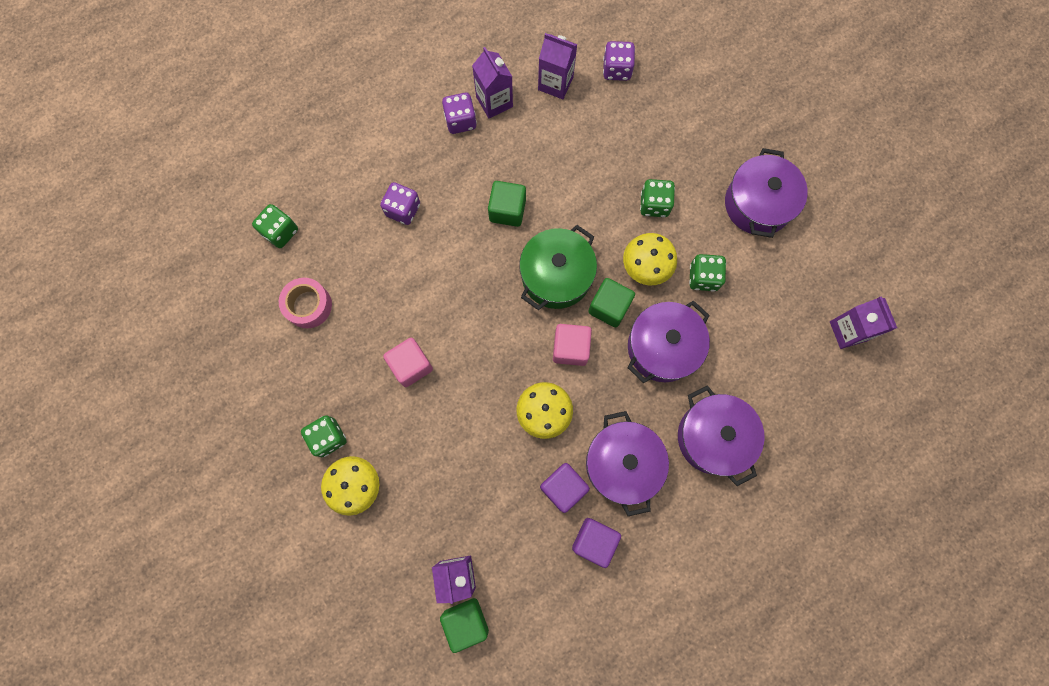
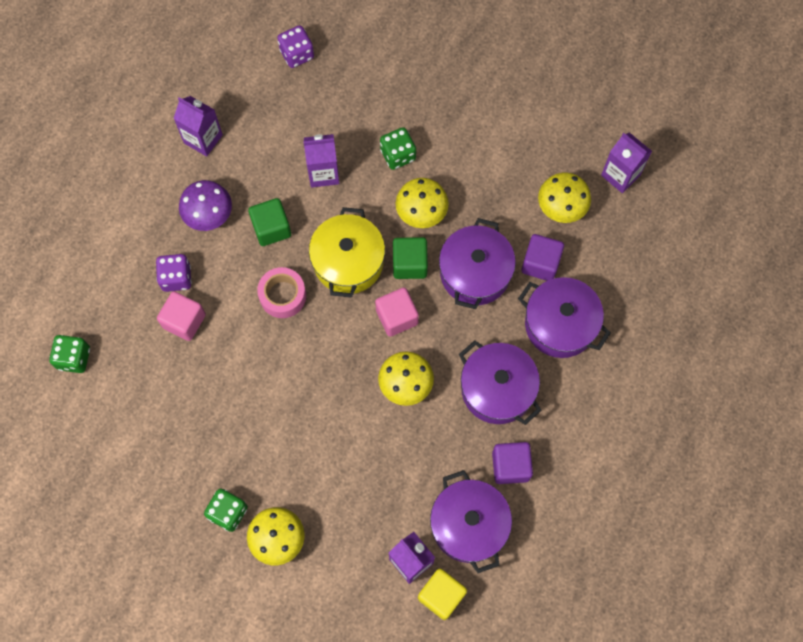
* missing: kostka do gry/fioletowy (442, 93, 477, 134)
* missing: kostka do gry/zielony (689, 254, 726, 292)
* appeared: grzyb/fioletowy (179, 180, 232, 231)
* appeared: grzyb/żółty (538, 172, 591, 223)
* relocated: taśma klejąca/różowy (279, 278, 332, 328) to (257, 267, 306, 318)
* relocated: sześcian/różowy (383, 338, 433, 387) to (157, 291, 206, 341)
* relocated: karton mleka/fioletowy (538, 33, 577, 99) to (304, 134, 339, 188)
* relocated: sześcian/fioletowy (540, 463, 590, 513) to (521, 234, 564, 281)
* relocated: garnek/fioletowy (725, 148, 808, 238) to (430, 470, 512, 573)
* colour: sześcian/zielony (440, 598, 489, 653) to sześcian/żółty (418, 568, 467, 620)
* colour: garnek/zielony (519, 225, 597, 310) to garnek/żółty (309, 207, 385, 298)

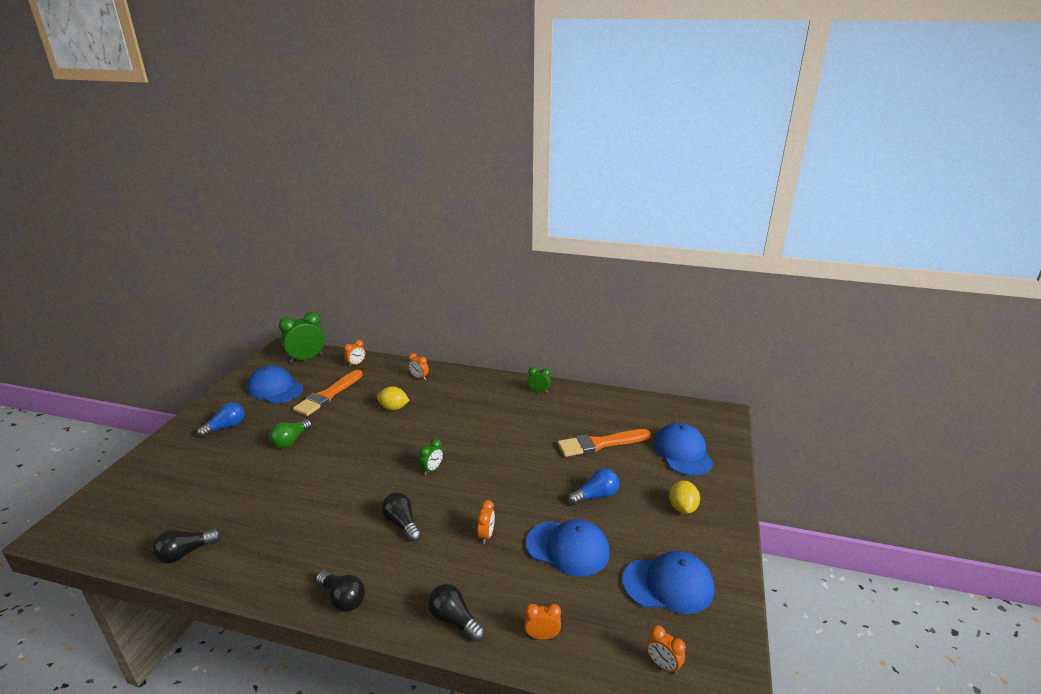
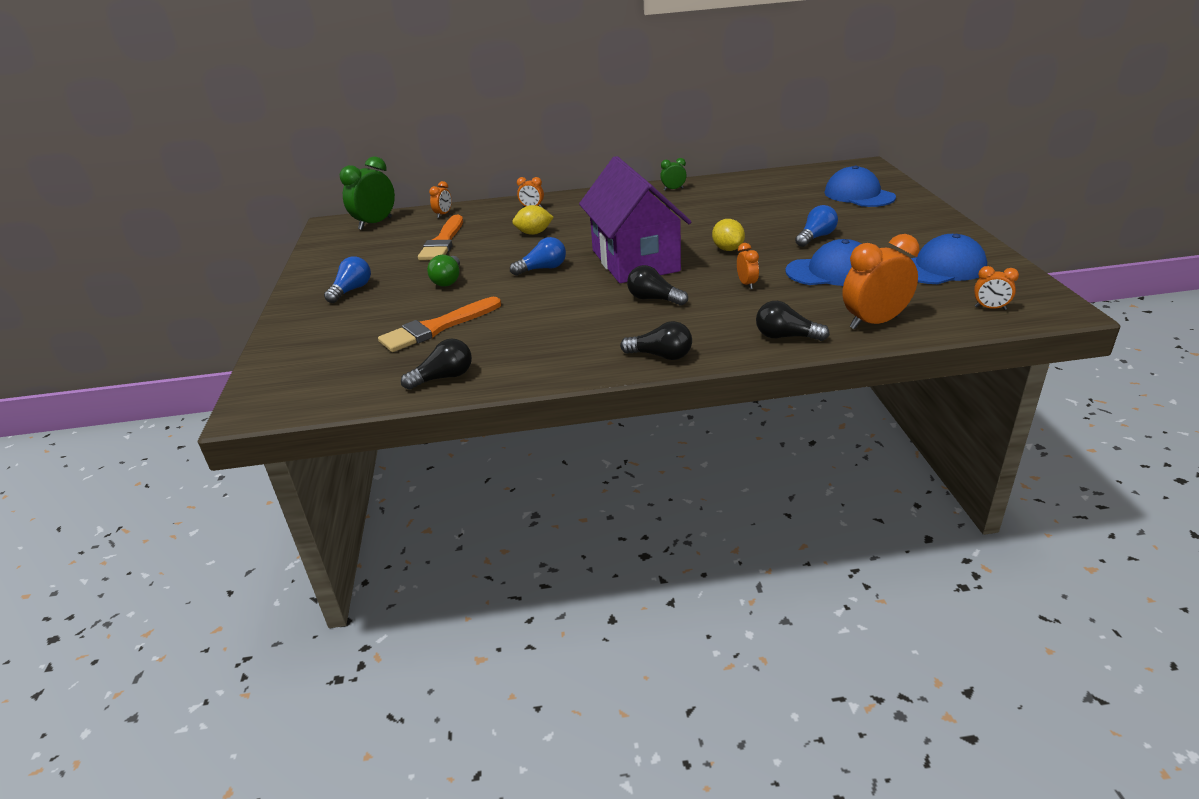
* missing: czapka/niebieski (247, 365, 303, 403)
* appeared: żarówka/niebieski (510, 237, 566, 276)
* relocated: pędzel/pomarańczowy (558, 429, 651, 457) to (378, 297, 501, 352)
* relocated: cytryna/żółty (669, 481, 700, 514) to (712, 219, 745, 251)
* exchanged: budzik/zielony (419, 439, 443, 475) to domek/fioletowy (579, 156, 692, 283)
* spun: żarówka/czarny (152, 529, 221, 563) = (401, 338, 472, 390) 150 degrees counterclockwise
* size: budzik/pomarańczowy (524, 604, 561, 640) = (842, 234, 919, 329) x1.98

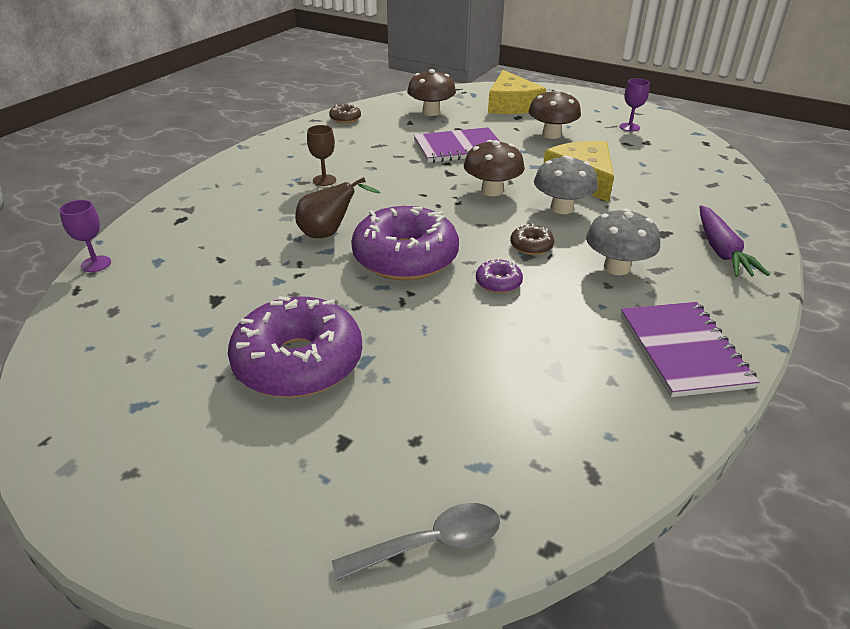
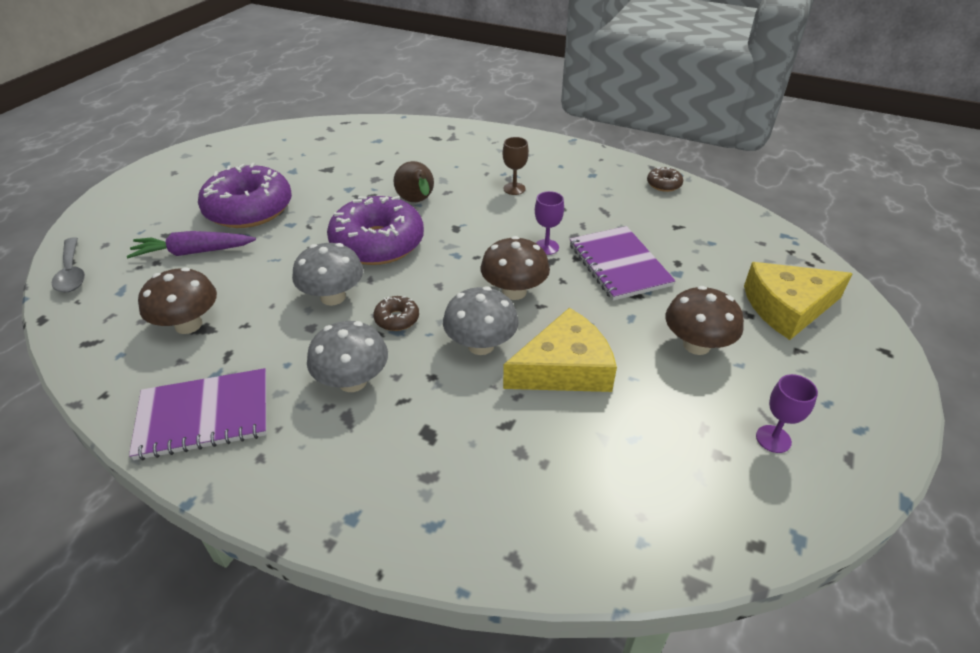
* relocated: kielich/fioletowy (59, 200, 111, 272) to (535, 191, 564, 255)
* relocated: grzyb/brązowy (407, 69, 456, 116) to (138, 267, 217, 334)
* relocated: marchewka/fioletowy (699, 205, 770, 277) to (127, 231, 256, 258)
* exchanged: donut/fioletowy (476, 258, 523, 293) to grzyb/szary (292, 243, 363, 306)

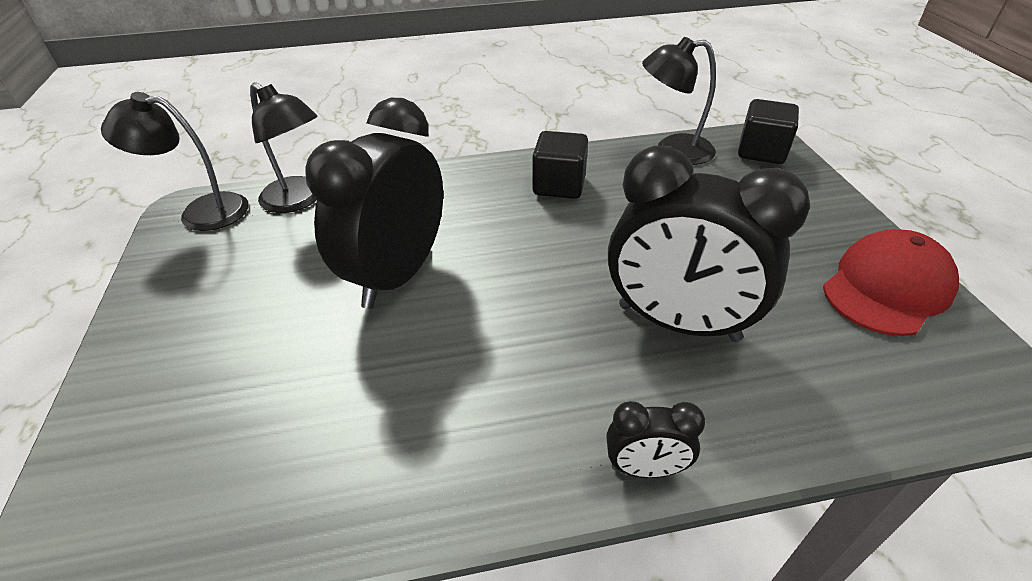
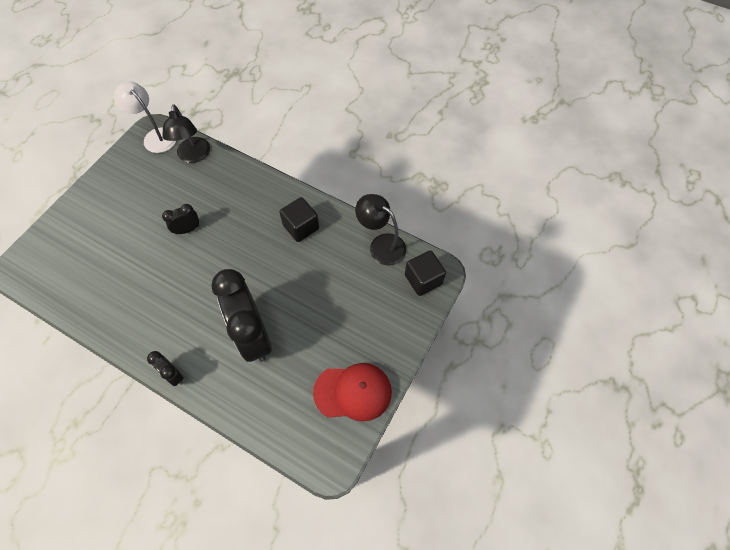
* colour: lampka/czarny (101, 92, 249, 231) to lampka/biały (114, 81, 176, 153)
* size: budzik/czarny (305, 98, 443, 309) = (162, 204, 199, 234) x0.45

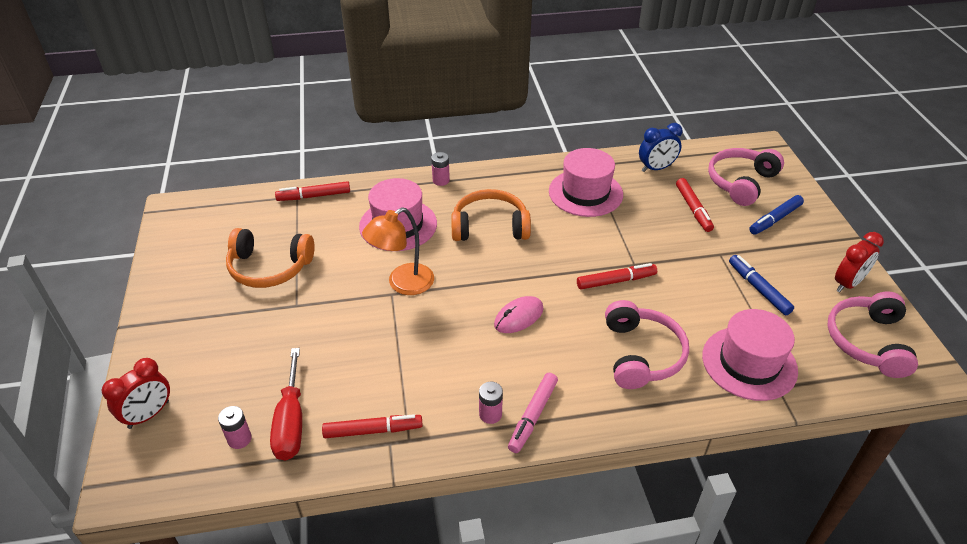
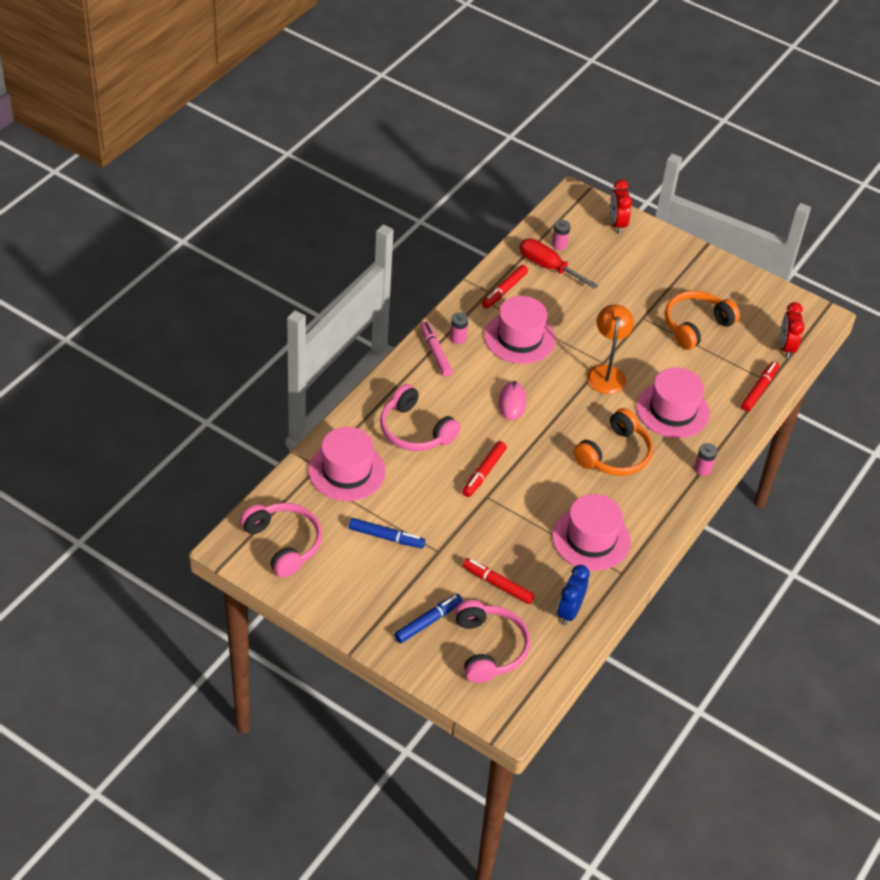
* appeared: kapelusz/różowy (484, 296, 556, 364)
* relocated: budzik/czerwony (835, 232, 884, 292) to (780, 302, 805, 358)
* spun: flamaster/niebieski (749, 195, 804, 235) = (394, 594, 463, 643) 45 degrees clockwise

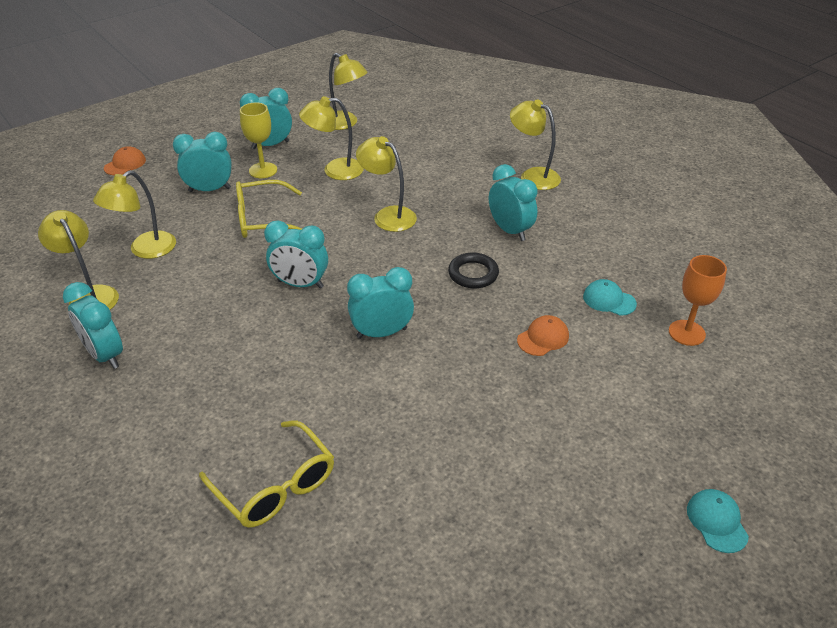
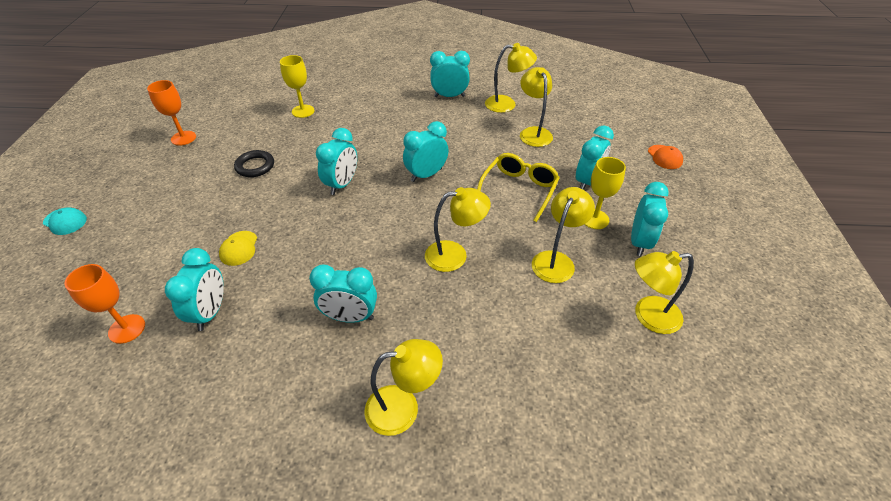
* appeared: kielich/pomarańczowy (147, 80, 196, 145)
* relocated: pierścień/czarny (448, 253, 499, 288) to (234, 150, 274, 177)
* exchanged: okulary/żółty (199, 420, 334, 528) to kielich/żółty (280, 55, 315, 118)
* exchanged: czapka/turkusowy (583, 279, 637, 316) to budzik/turkusowy (165, 248, 224, 331)
* colour: czapka/pomarańczowy (517, 315, 569, 356) to czapka/żółty (219, 231, 257, 266)

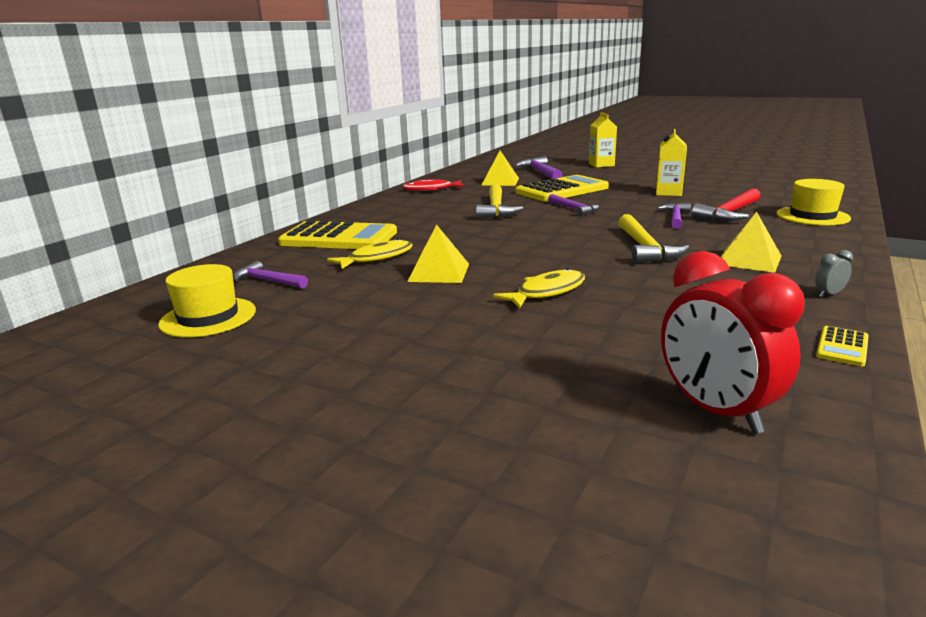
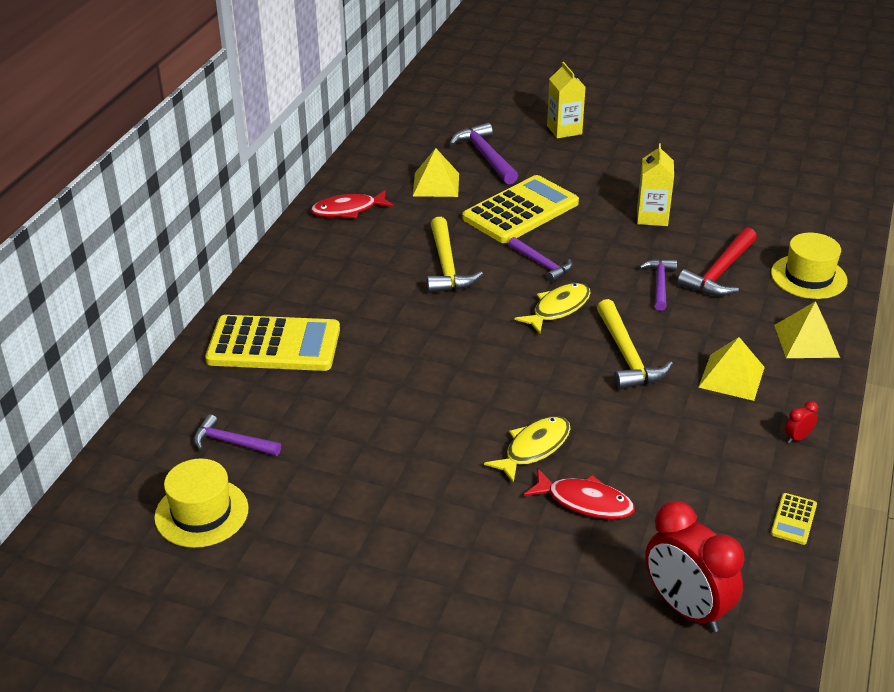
* appeared: ryba/czerwony (524, 469, 635, 519)
* relocated: ryba/żółty (327, 238, 413, 269) to (514, 283, 591, 334)
* relocated: piramida/żółty (407, 224, 469, 283) to (774, 301, 840, 358)
* colour: budzik/szary (815, 250, 853, 297) to budzik/czerwony (785, 401, 818, 443)

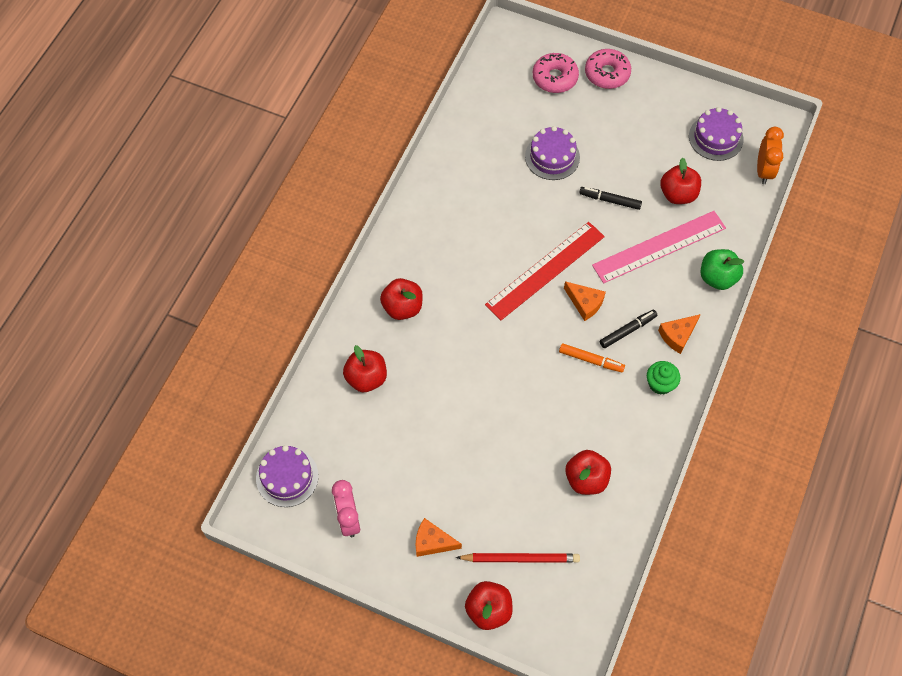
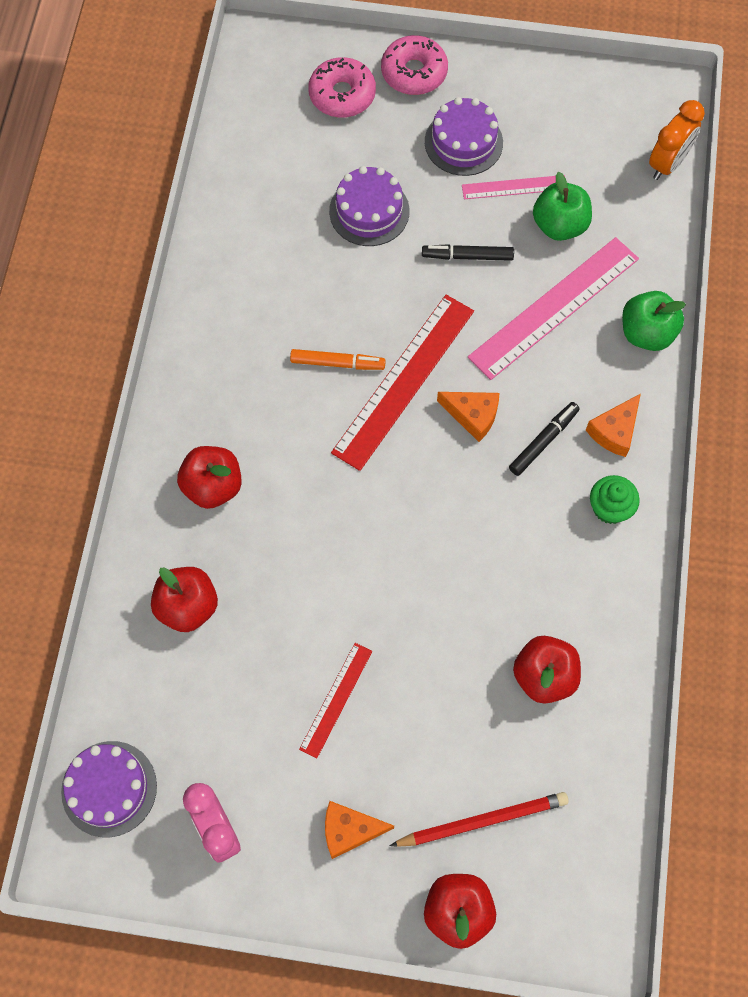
* appeared: linijka/czerwony (299, 643, 372, 759)
* appeared: linijka/różowy (462, 175, 565, 199)
* relocated: flamaster/pomarańczowy (559, 343, 625, 373) to (290, 349, 386, 370)
* relocated: tort/fioletowy (689, 107, 744, 161) to (425, 97, 503, 176)
* colour: jabłko/czerwony (660, 158, 701, 204) to jabłko/zielony (533, 172, 592, 241)
* spun: budzik/pomarańczowy (757, 127, 784, 184) = (649, 100, 705, 180) 45 degrees clockwise

